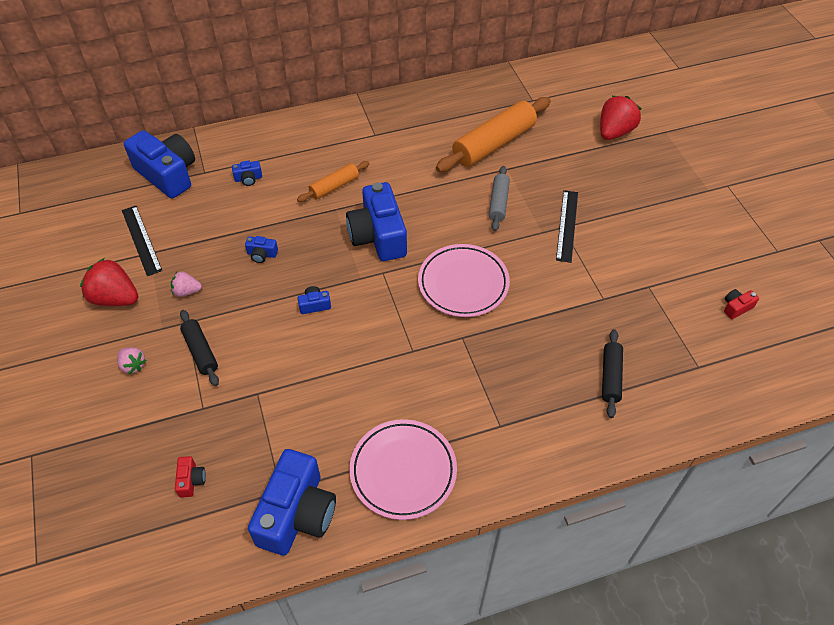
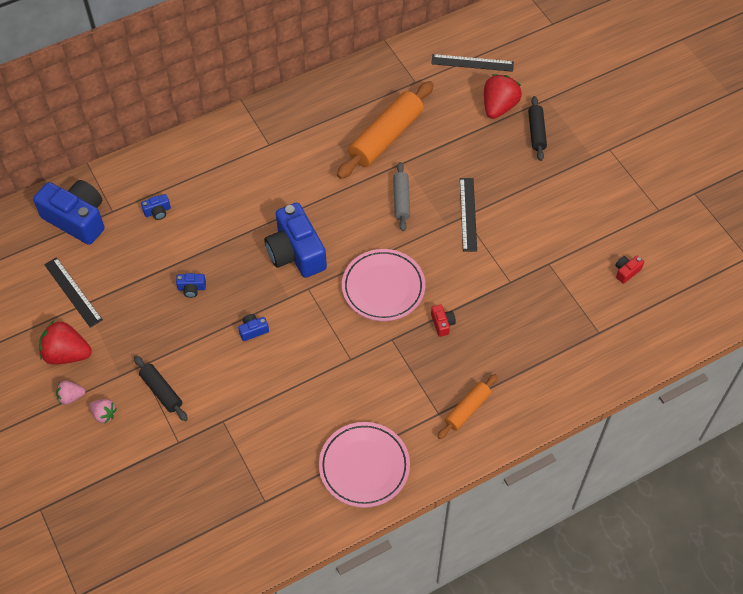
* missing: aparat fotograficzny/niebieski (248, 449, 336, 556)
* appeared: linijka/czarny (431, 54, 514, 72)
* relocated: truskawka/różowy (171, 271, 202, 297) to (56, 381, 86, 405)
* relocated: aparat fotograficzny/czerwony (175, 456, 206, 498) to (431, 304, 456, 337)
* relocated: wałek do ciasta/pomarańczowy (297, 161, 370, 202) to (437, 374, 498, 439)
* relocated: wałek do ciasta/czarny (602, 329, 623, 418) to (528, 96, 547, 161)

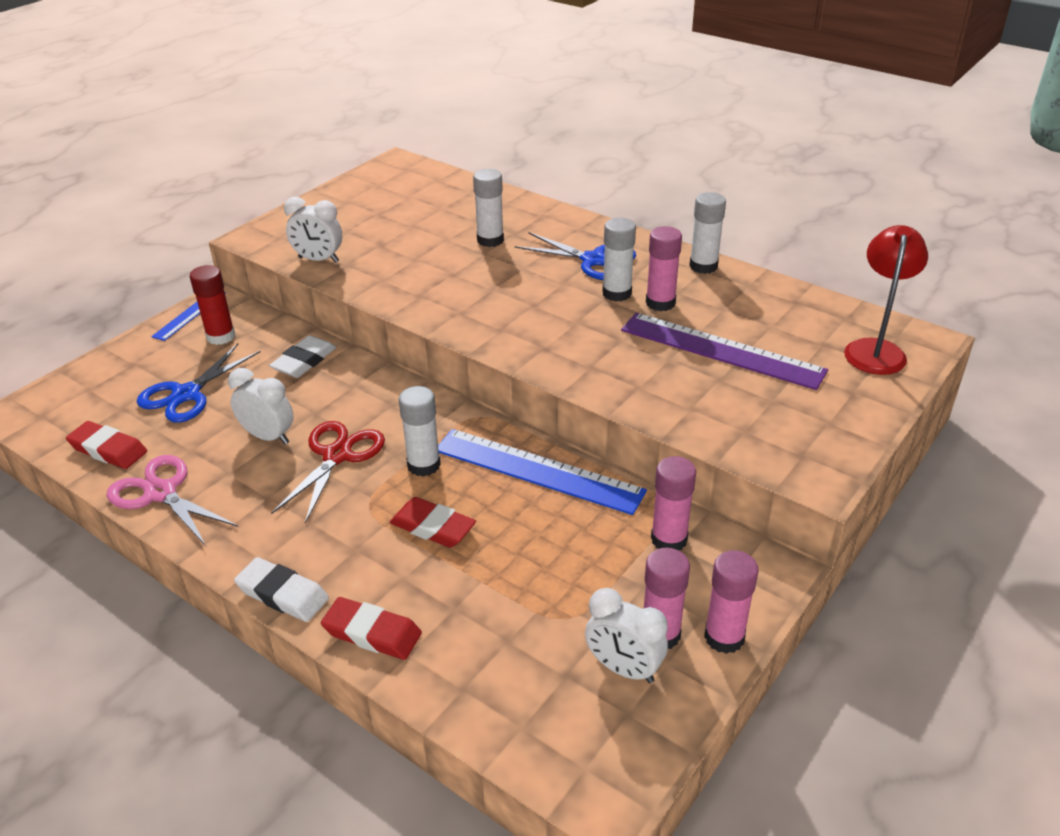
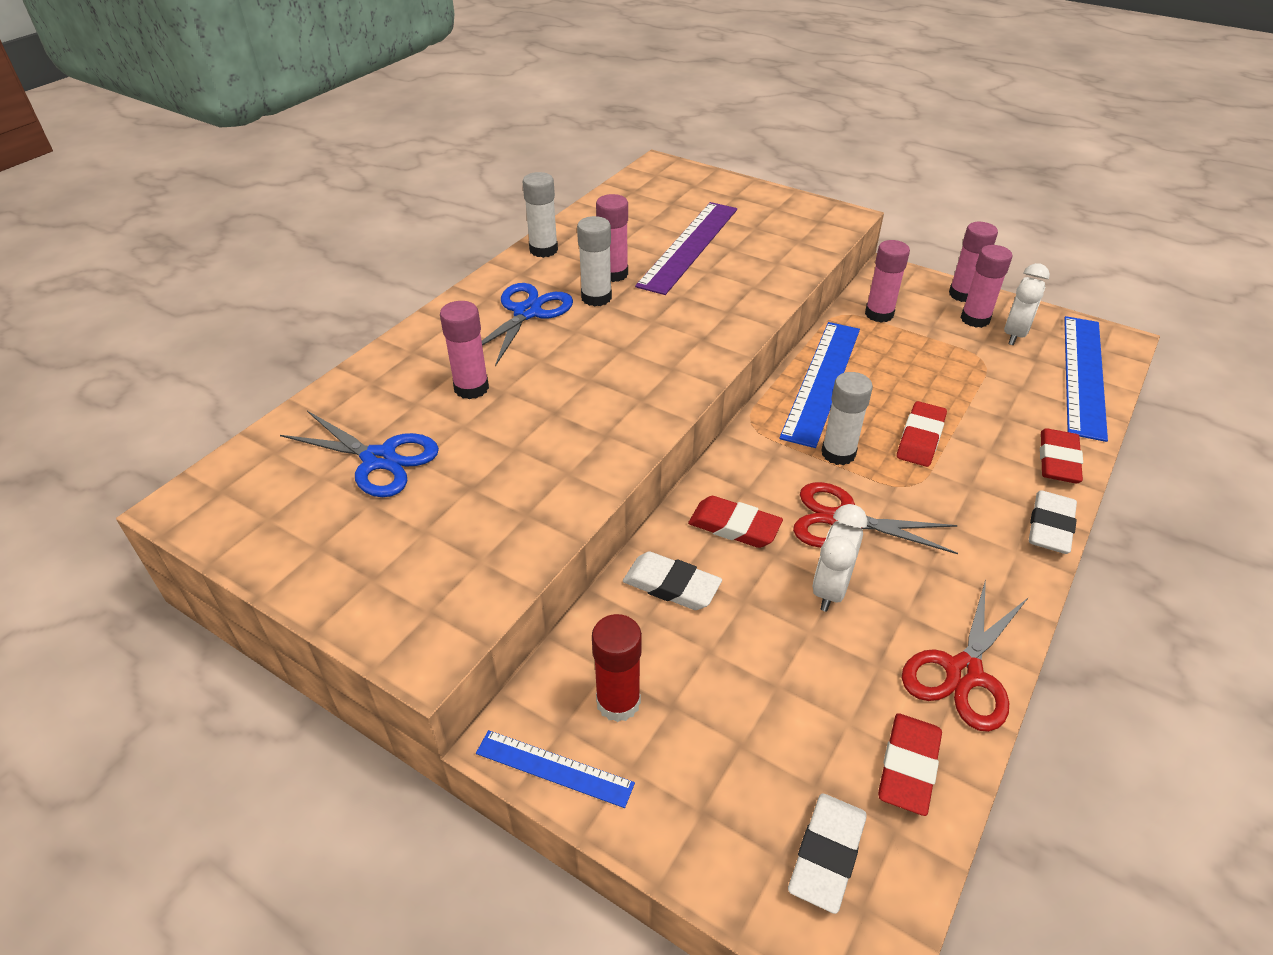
* missing: budzik/biały (284, 197, 342, 263)
* missing: lampka/czerwony (844, 225, 928, 375)
* appeared: gumka do mazania/czerwony (688, 496, 783, 548)
* appeared: gumka do mazania/biały (788, 793, 866, 914)
* appeared: linijka/niebieski (1064, 316, 1108, 442)
* relocated: nożyczki/niebieski (137, 344, 260, 423) to (280, 411, 439, 497)
* colour: nożyczki/różowy (106, 455, 238, 546) to nożyczki/czerwony (902, 580, 1028, 732)
* colour: klej w sztyfcie/biały (473, 169, 504, 247) to klej w sztyfcie/różowy (440, 301, 489, 399)

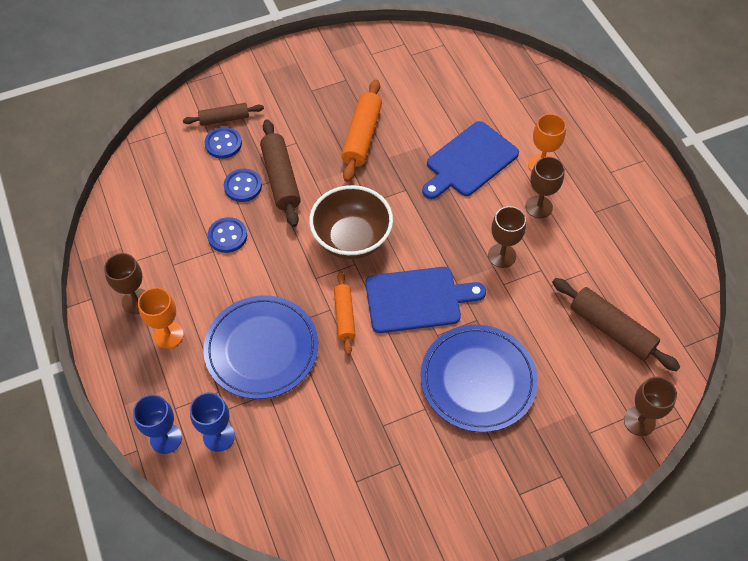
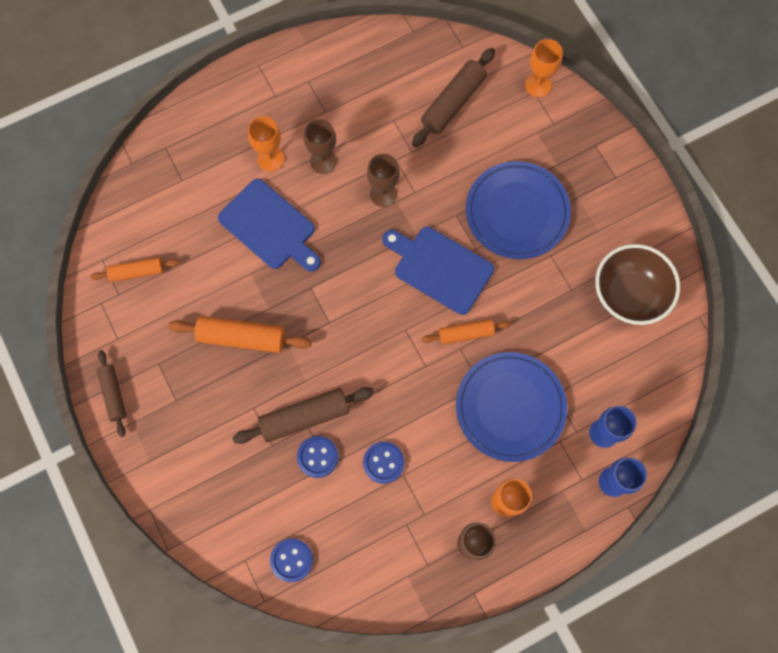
* appeared: wałek do ciasta/pomarańczowy (90, 257, 180, 282)
* relocated: wałek do ciasta/brązowy (183, 103, 264, 126) to (97, 350, 127, 437)
* relocated: guzik/niebieski (205, 127, 242, 159) to (270, 538, 313, 582)
* relocated: miska/brązowy (309, 185, 393, 259) to (595, 244, 680, 325)
* colour: kielich/brązowy (624, 377, 677, 436) to kielich/pomarańczowy (525, 39, 563, 97)
* spun: deska do krojenia/niebieski (365, 267, 486, 333) = (382, 227, 494, 315) 45 degrees counterclockwise

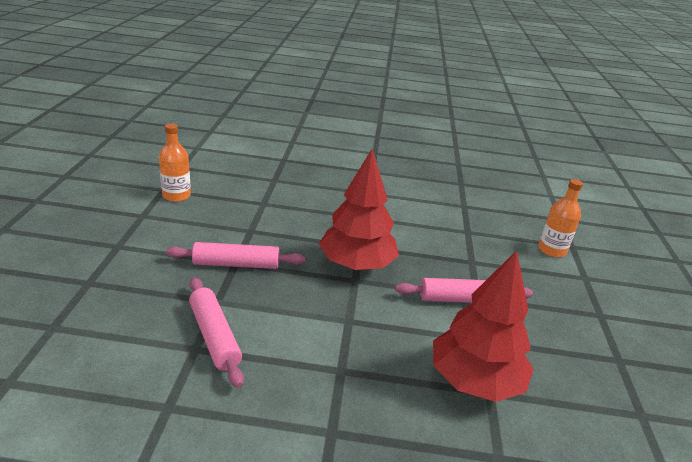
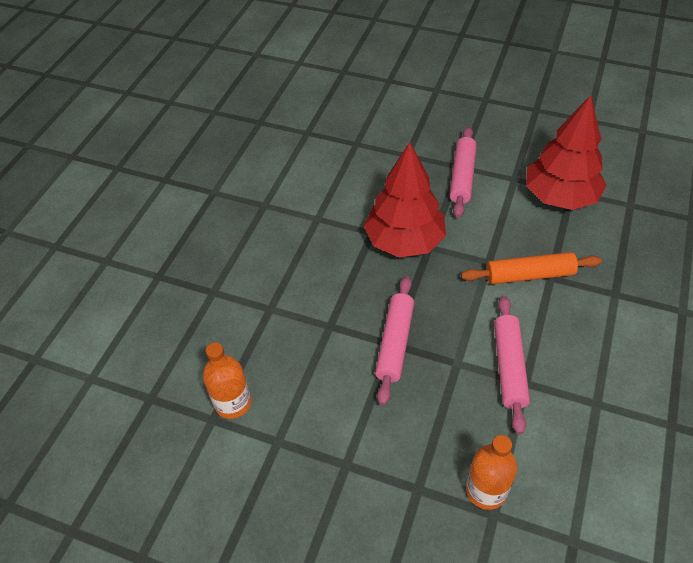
* appeared: wałek do ciasta/pomarańczowy (461, 252, 602, 284)
* relocated: butelka/pomarańczowy (538, 179, 583, 257) to (466, 435, 517, 510)
* spun: wałek do ciasta/różowy (189, 277, 244, 388) = (494, 296, 530, 434) 75 degrees counterclockwise

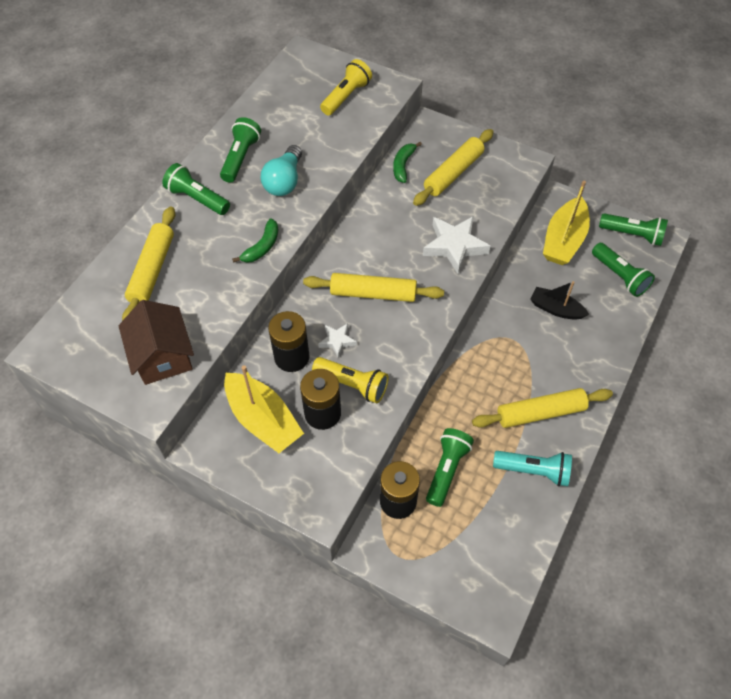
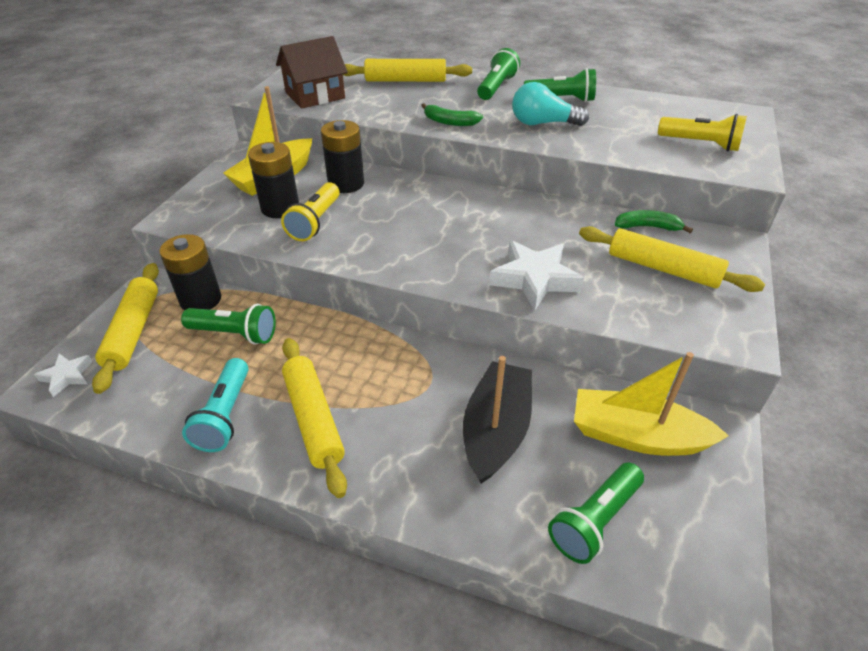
* missing: latarka/zielony (599, 213, 668, 246)
* relocated: wałek do ciasta/żółty (303, 273, 444, 302) to (92, 263, 159, 394)
* relocated: gwiazda/biały (318, 323, 357, 358) to (34, 353, 93, 397)
* size: łódka/czarny (530, 281, 589, 320) = (463, 356, 532, 484) x1.57

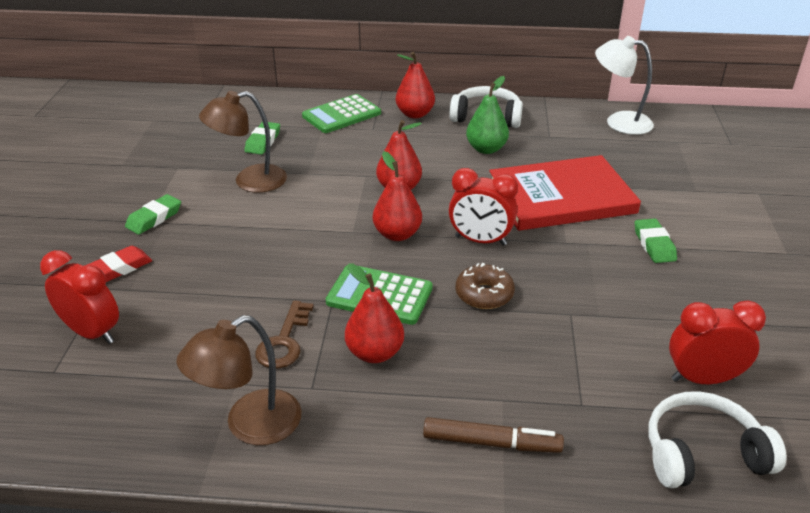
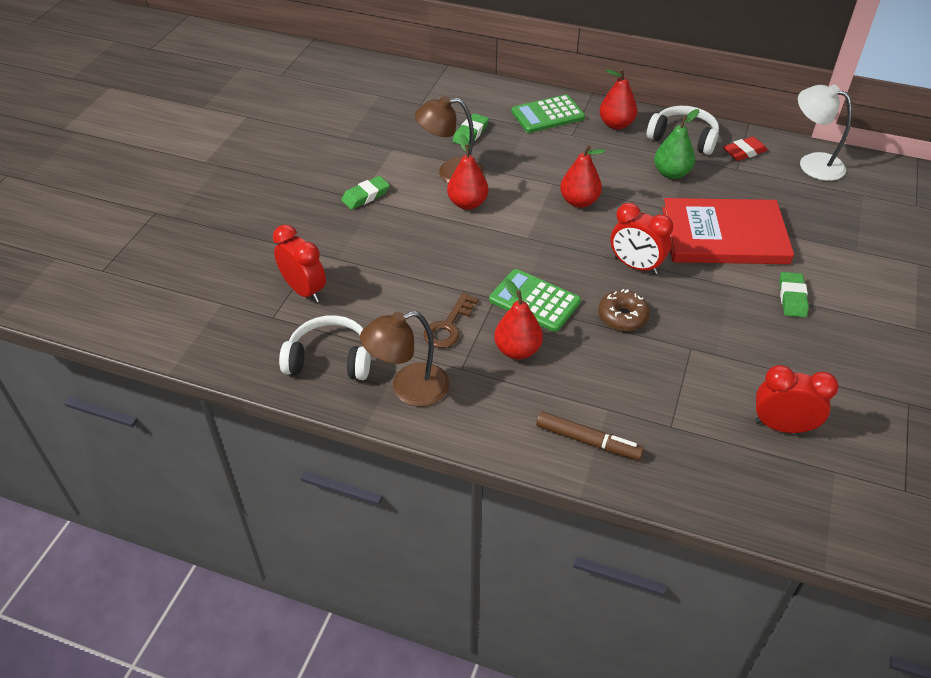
* relocated: gumka do mazania/czerwony (87, 246, 152, 282) to (723, 137, 768, 161)
* relocated: gruszka/czerwony (373, 151, 422, 241) to (447, 134, 489, 210)
* relocated: słuchawki/biały (649, 391, 787, 488) to (279, 315, 370, 380)

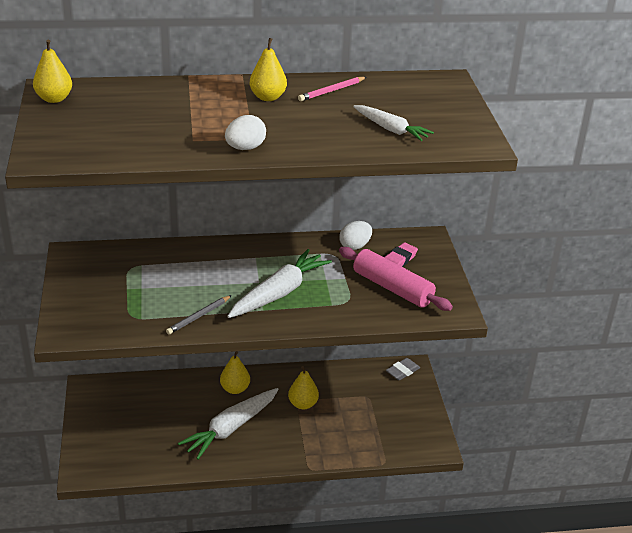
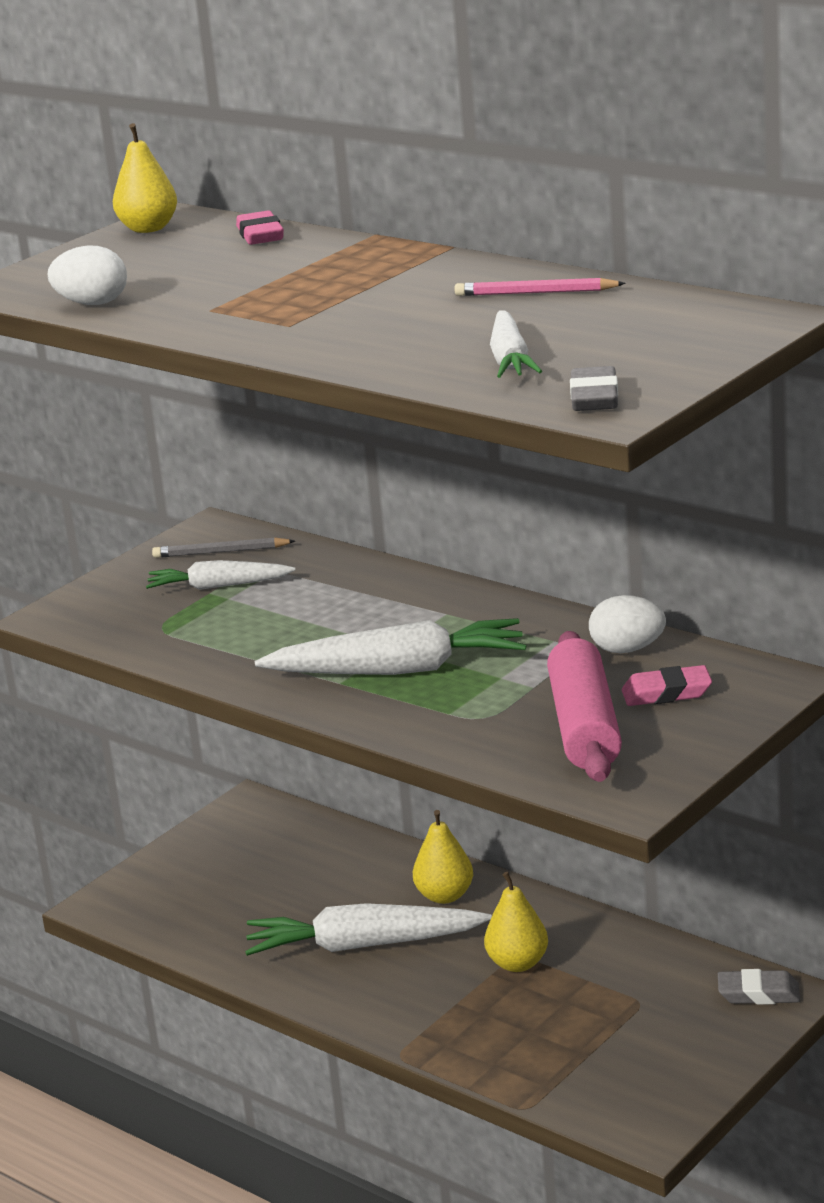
* missing: gruszka/żółty (250, 38, 287, 101)
* appeared: marchewka/biały (146, 560, 295, 590)
* appeared: gumka do mazania/różowy (236, 210, 284, 245)
* appeared: gumka do mazania/szary (570, 366, 618, 411)
* relocated: ołówek/szary (166, 295, 232, 335) to (152, 537, 295, 558)
* relocated: jajko/biały (225, 115, 266, 150) to (48, 245, 127, 305)

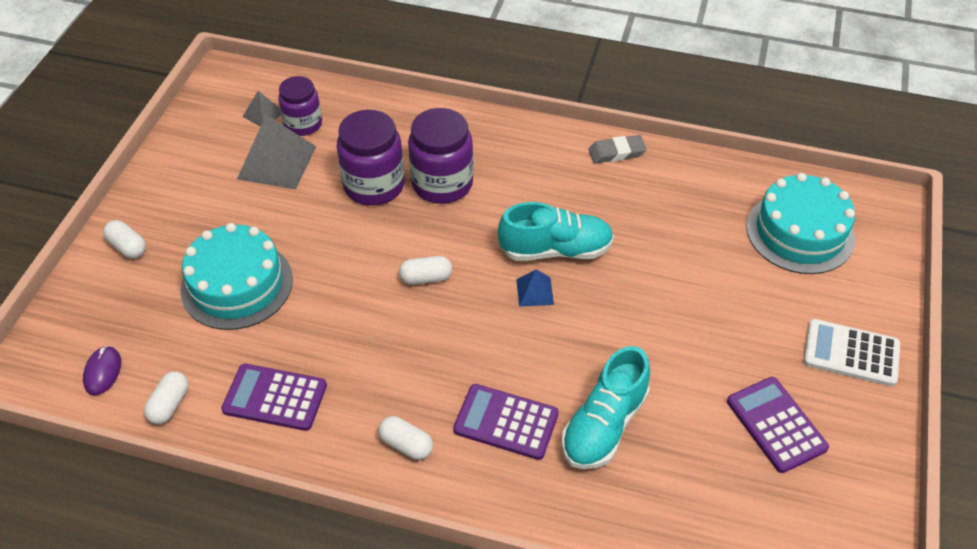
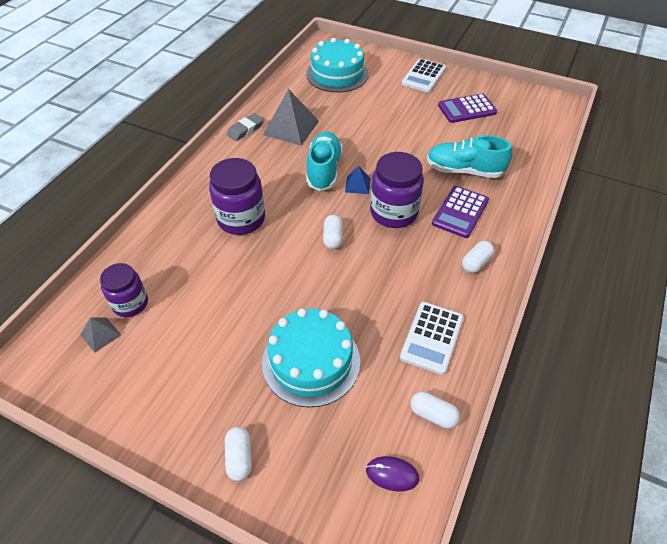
* relocated: piramida/szary (237, 115, 316, 190) to (263, 89, 319, 146)
* relocated: słoik/fioletowy (337, 110, 405, 206) to (370, 152, 424, 228)
* colour: kalkulator/fioletowy (221, 364, 327, 431) to kalkulator/biały (400, 302, 464, 375)
* spun: kapsułka/biały (103, 220, 146, 259) = (225, 427, 252, 481) 60 degrees counterclockwise
* spun: but/turkusowy (561, 346, 650, 469) = (427, 135, 512, 178) 150 degrees clockwise
* spun: gumka do mazania/szary (588, 135, 647, 164) = (227, 113, 264, 141) 45 degrees clockwise

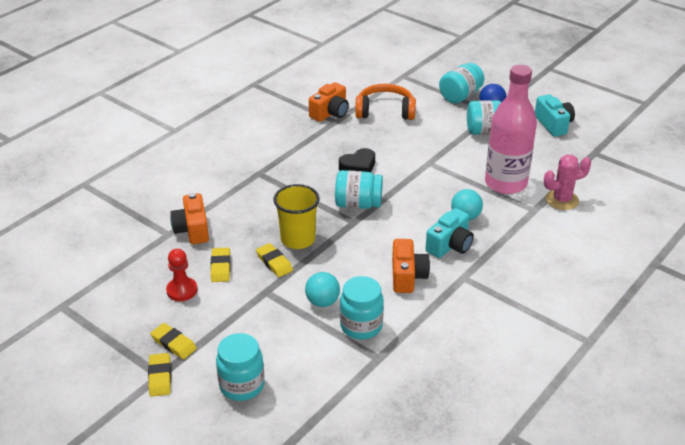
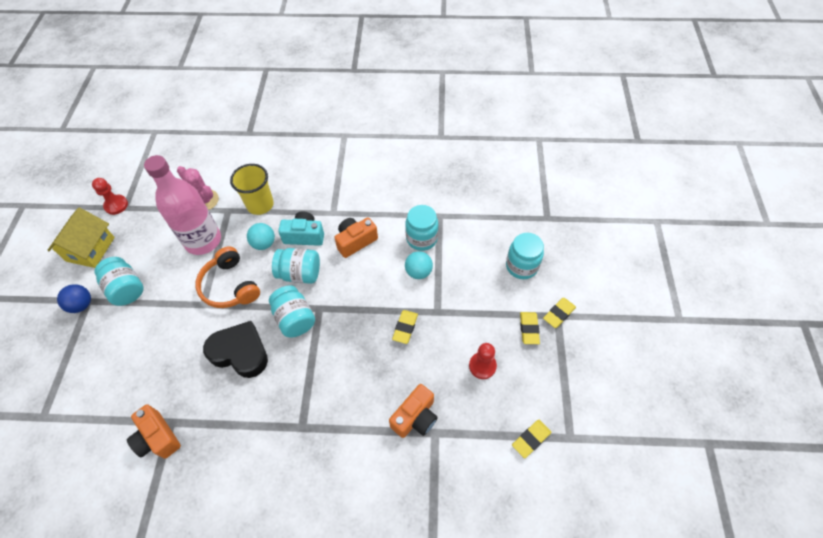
* appeared: pionek/czerwony (92, 178, 128, 215)
* relocated: gumka do mazania/żółty (211, 248, 231, 282) to (512, 420, 551, 458)
* relocated: szklanka/żółty (273, 184, 320, 249) to (230, 164, 274, 215)
* relocated: słuchawki/pomarańczowy (355, 84, 416, 120) to (196, 246, 260, 308)
* relocated: słoik/turkusowy (439, 63, 484, 103) to (272, 248, 320, 284)
* exchanged: aparat fotograficzny/turkusowy (535, 94, 575, 137) to domek/żółty (47, 207, 115, 268)
* spun: aparat fotograficzny/pomarańczowy (309, 82, 349, 122) = (127, 404, 181, 459) 135 degrees counterclockwise
* size: serce/czarny (339, 148, 375, 172) = (203, 321, 268, 378) x1.55

